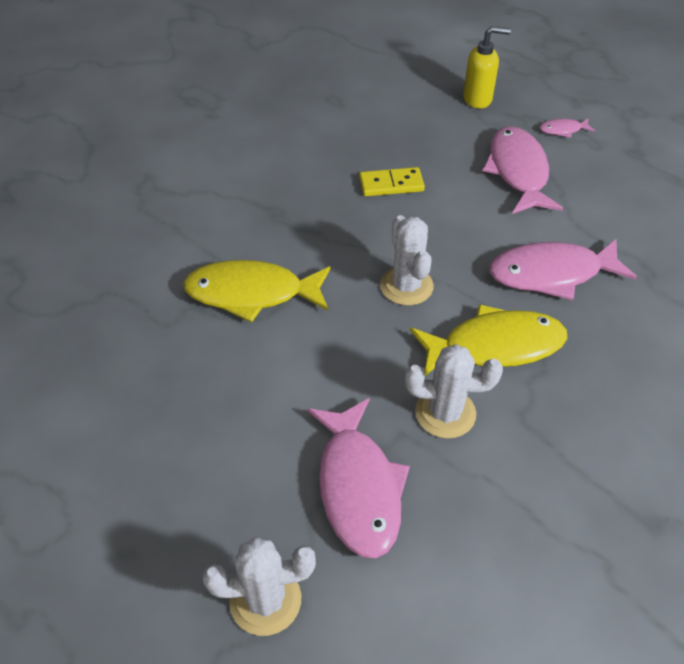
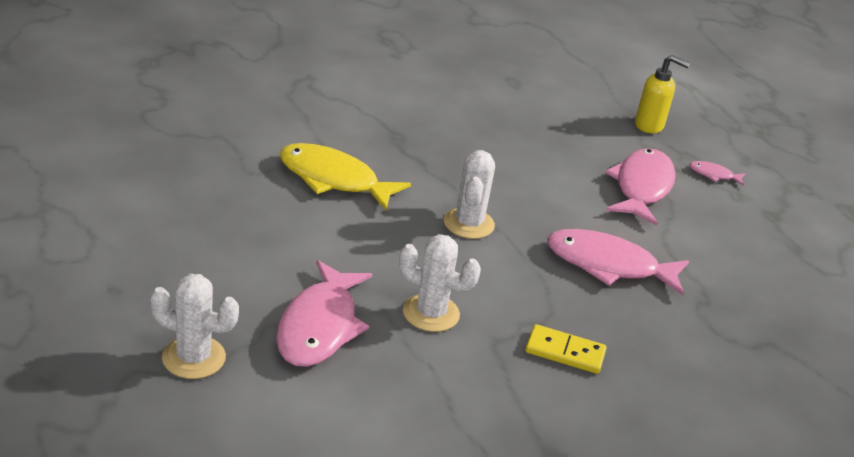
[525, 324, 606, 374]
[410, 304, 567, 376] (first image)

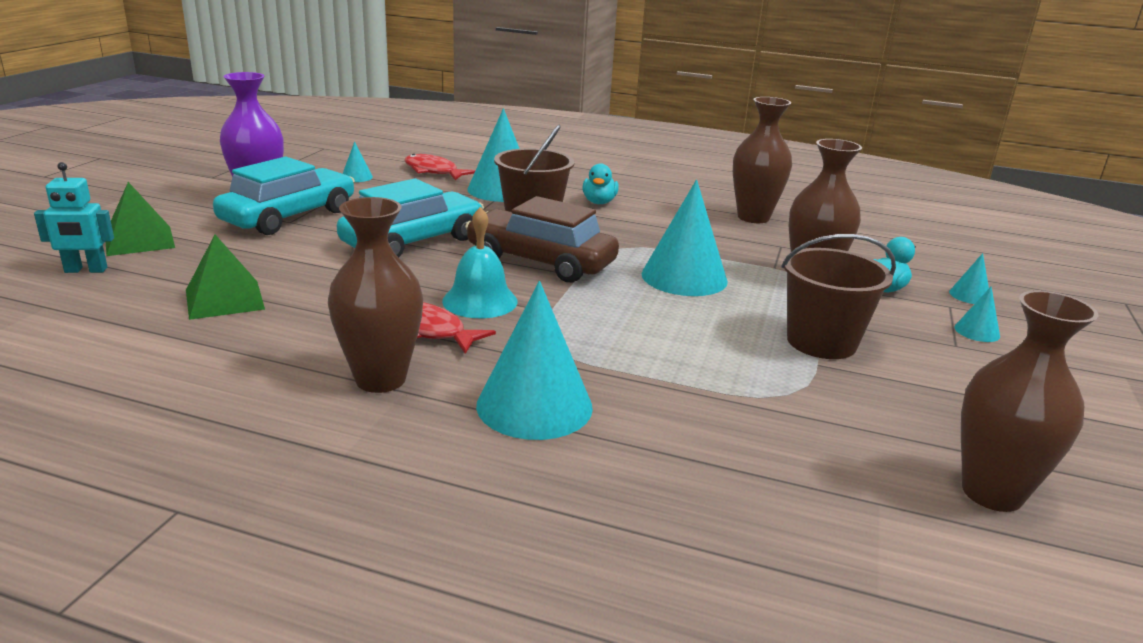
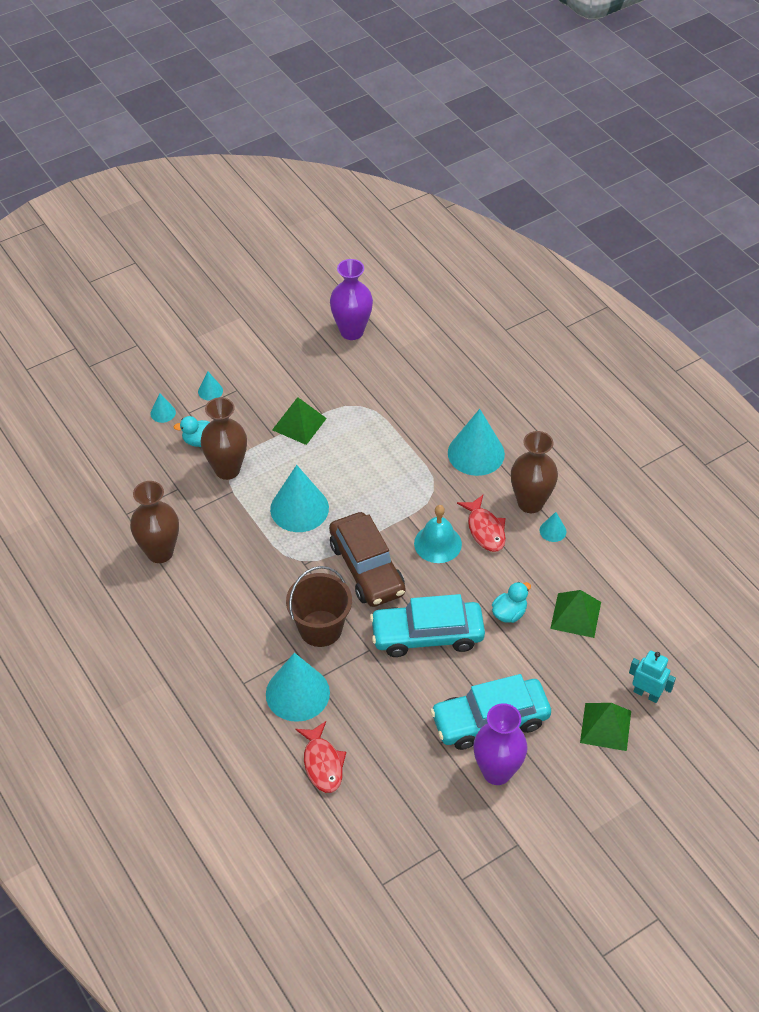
[540, 512, 566, 542]
[492, 582, 531, 623]
[272, 397, 327, 445]
[330, 259, 373, 340]

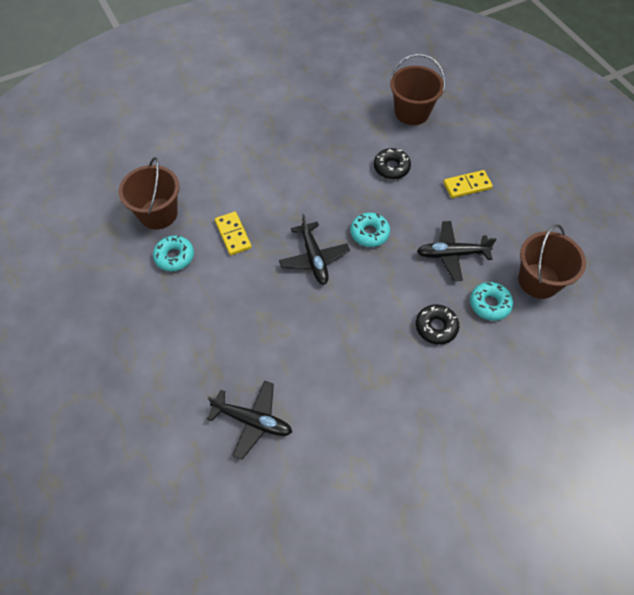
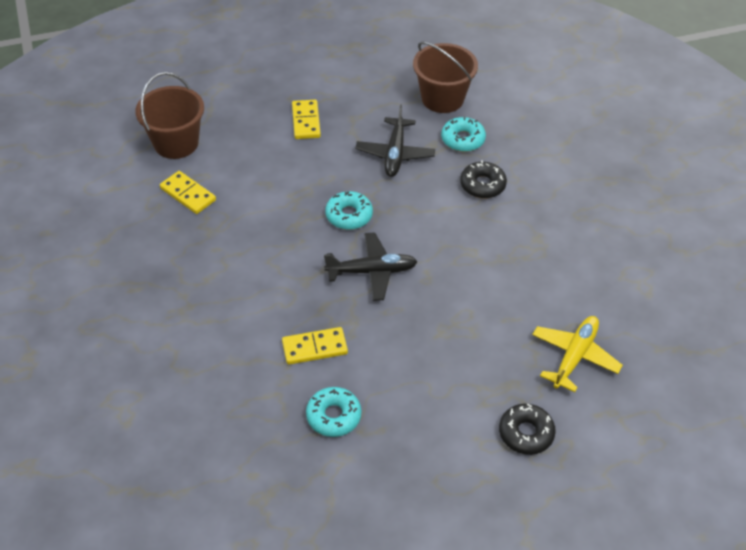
[118, 157, 180, 229] (first image)
[532, 316, 623, 392]
[499, 404, 556, 455]
[160, 171, 216, 214]

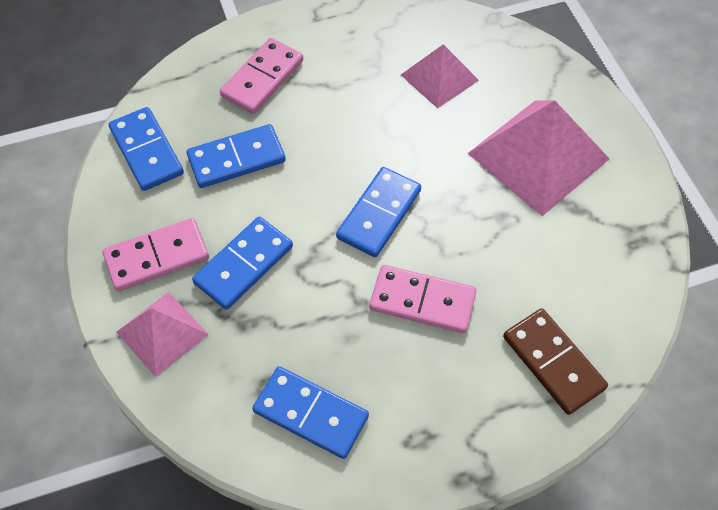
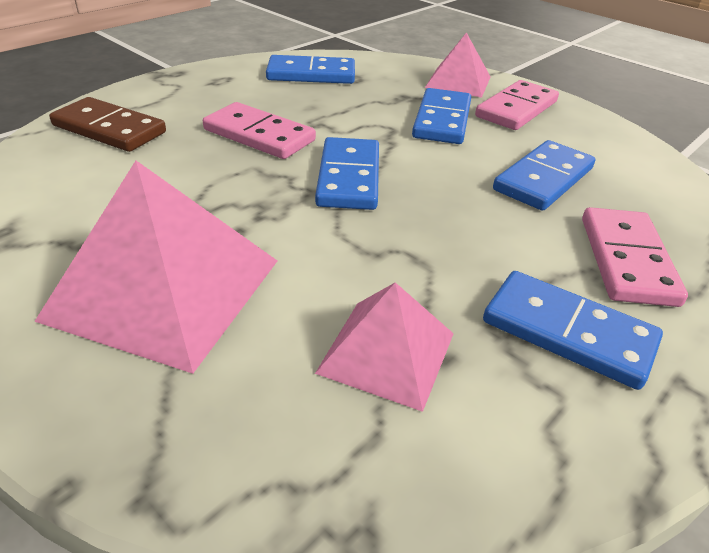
[483, 271, 663, 390]
[203, 102, 316, 159]

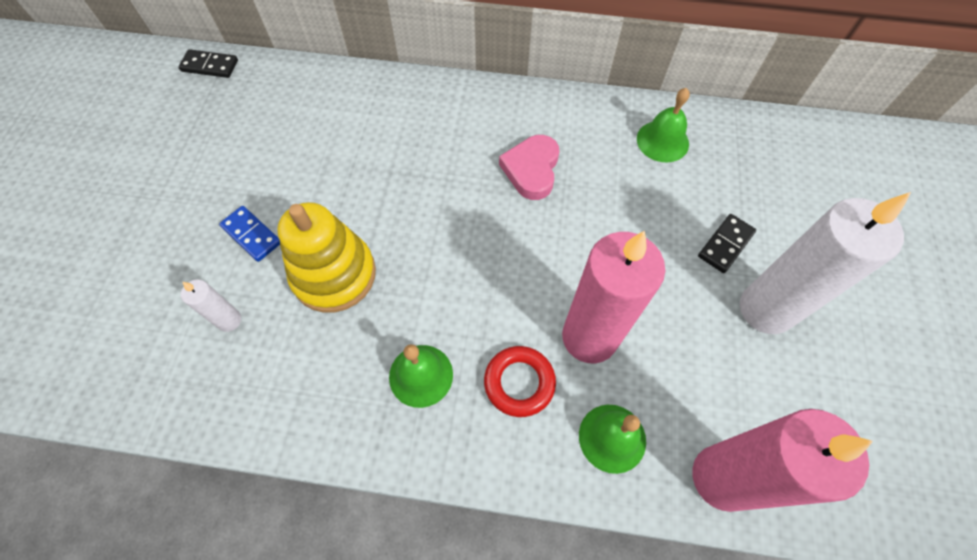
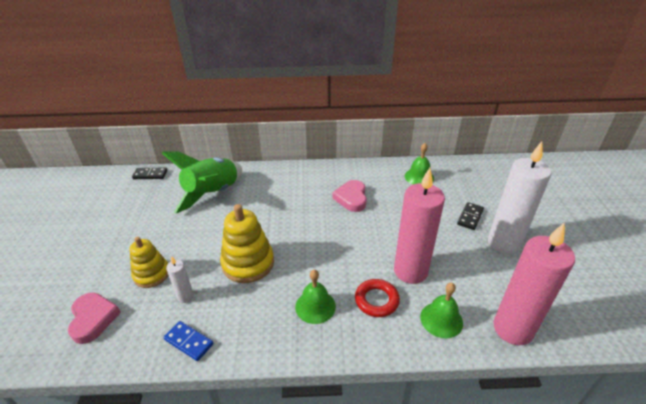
[164, 321, 213, 361]
[68, 292, 121, 344]
[130, 237, 168, 288]
[162, 152, 242, 214]

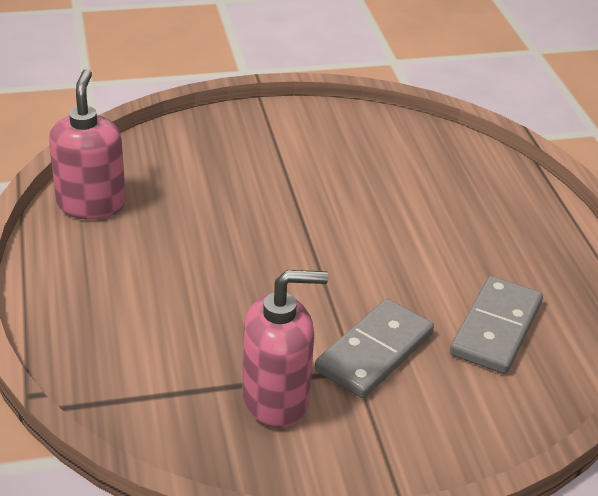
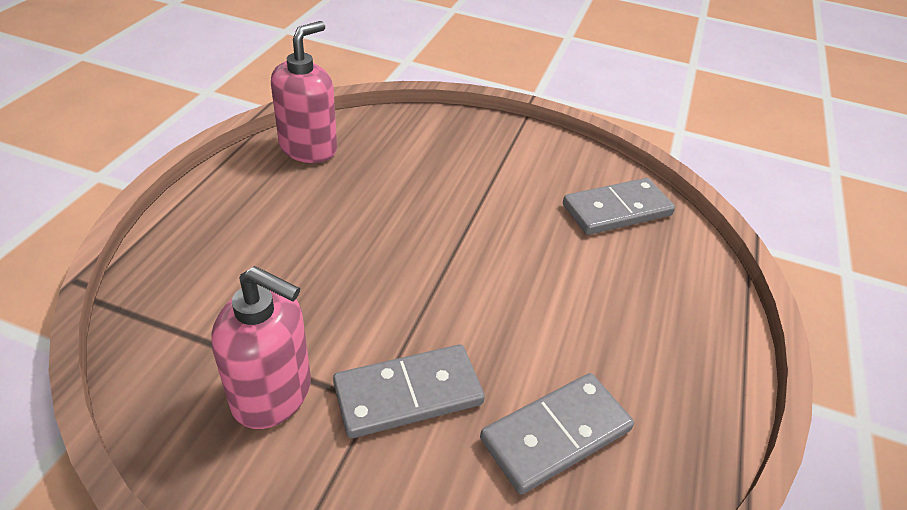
[563, 178, 675, 235]

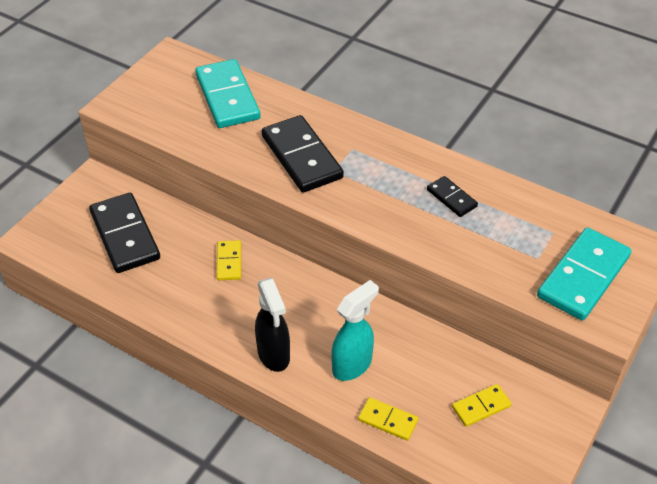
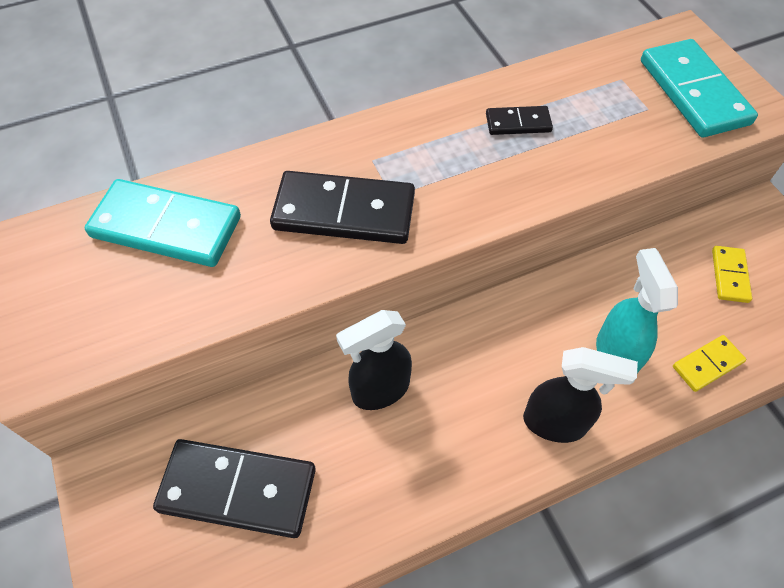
[336, 310, 412, 410]

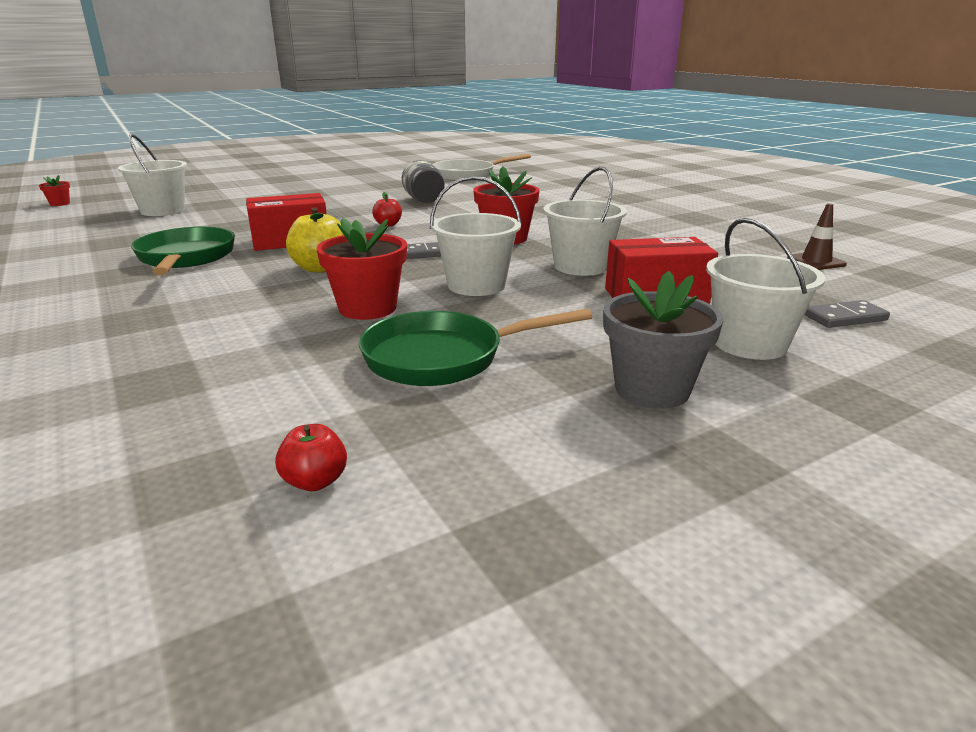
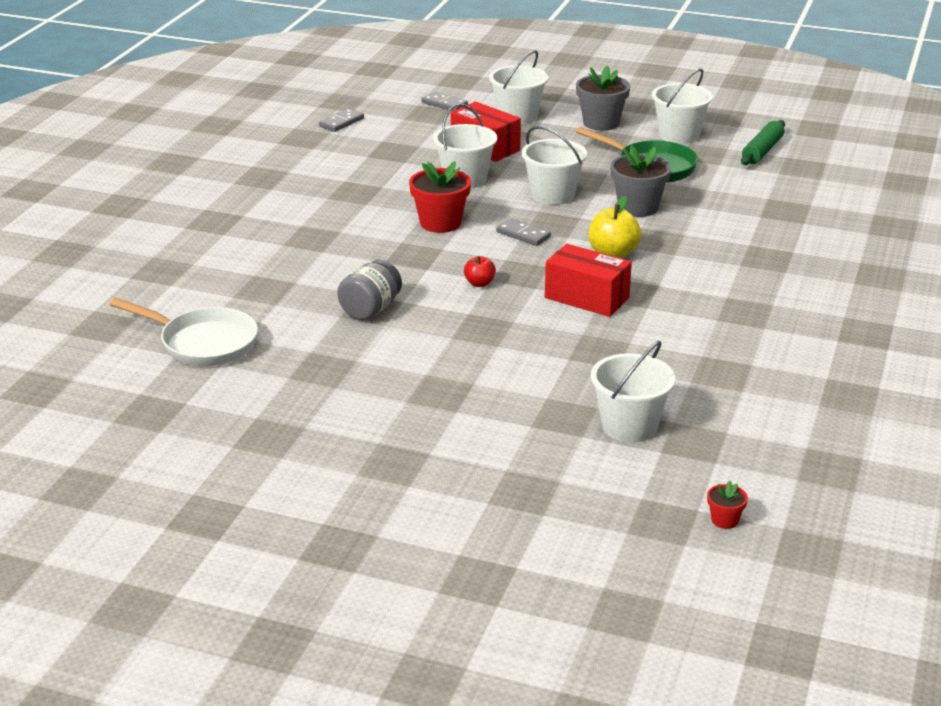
[131, 227, 235, 275] (first image)
[741, 120, 785, 165]
[610, 145, 671, 217]
[319, 109, 364, 132]
[652, 68, 713, 144]

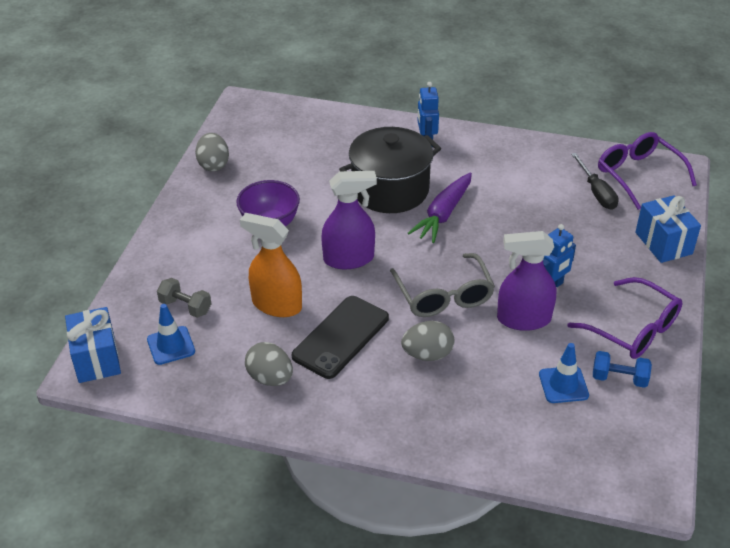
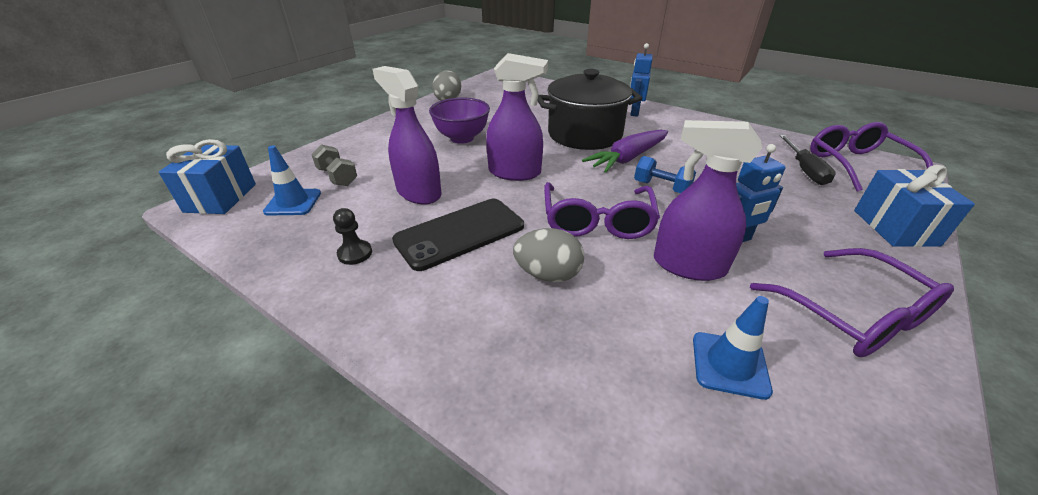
[373, 66, 442, 204]
[333, 208, 372, 265]
[544, 182, 660, 239]
[634, 156, 696, 193]

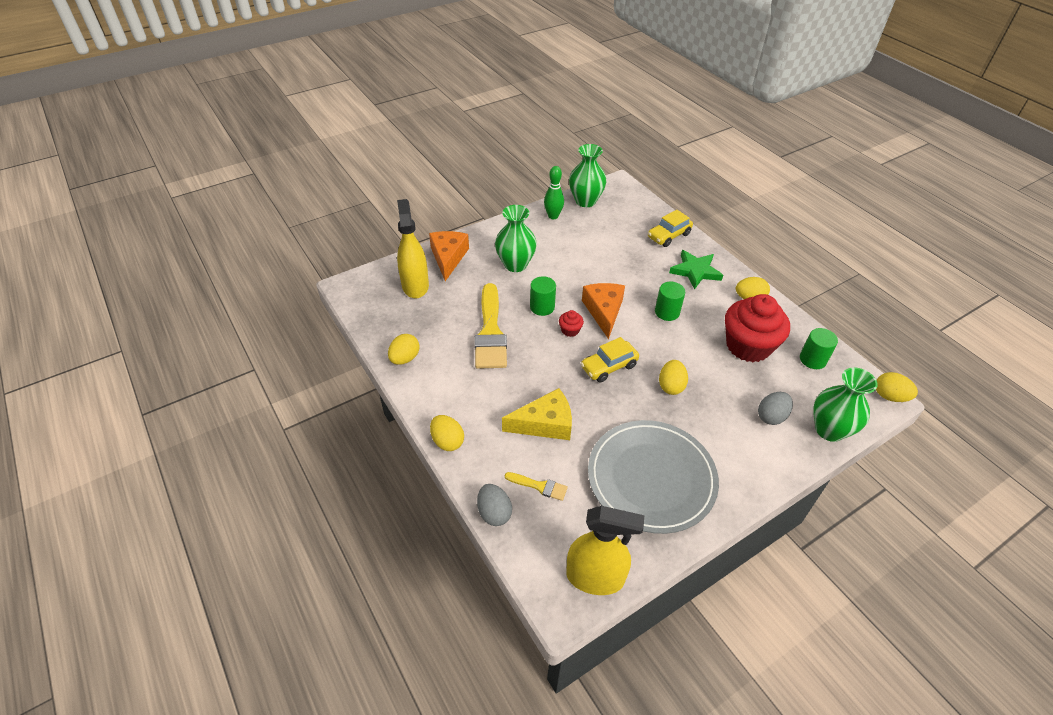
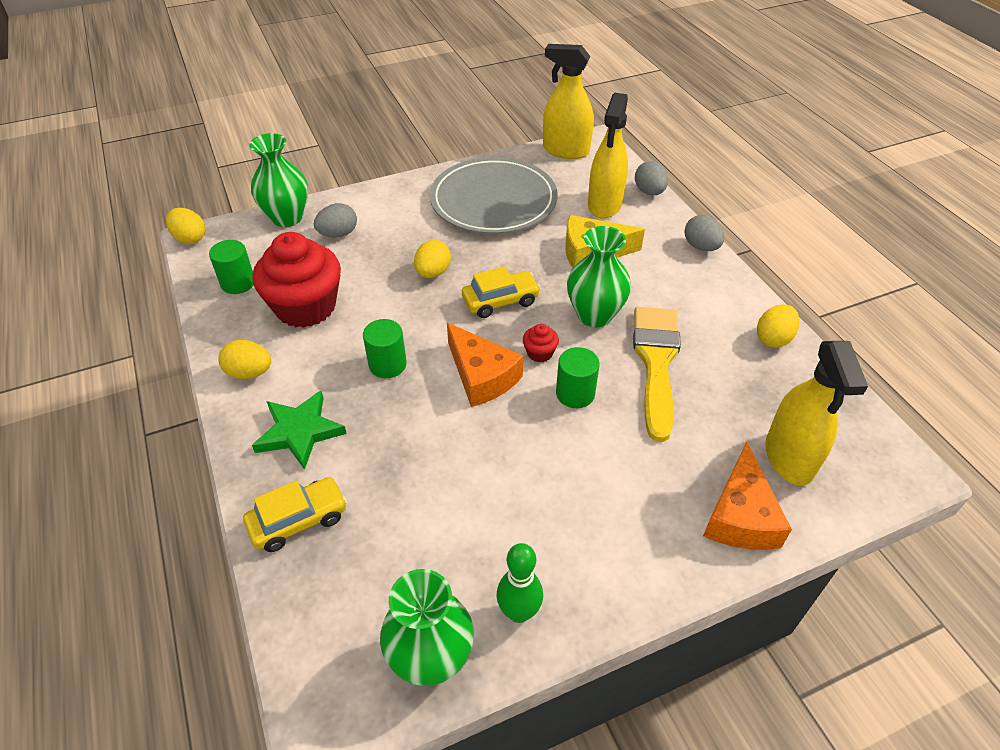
[685, 215, 724, 251]
[567, 226, 631, 327]
[588, 93, 628, 219]
[447, 323, 523, 407]

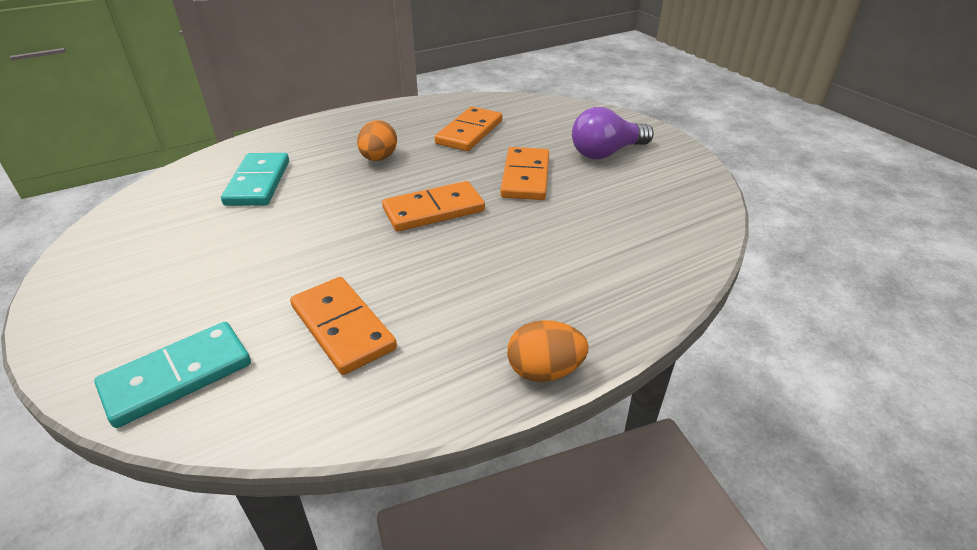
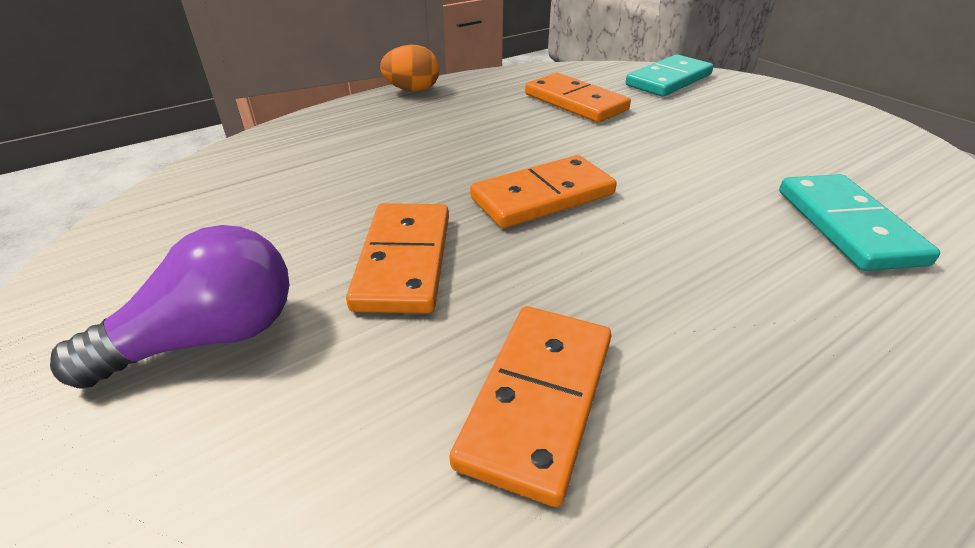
[357, 120, 397, 161] (first image)

